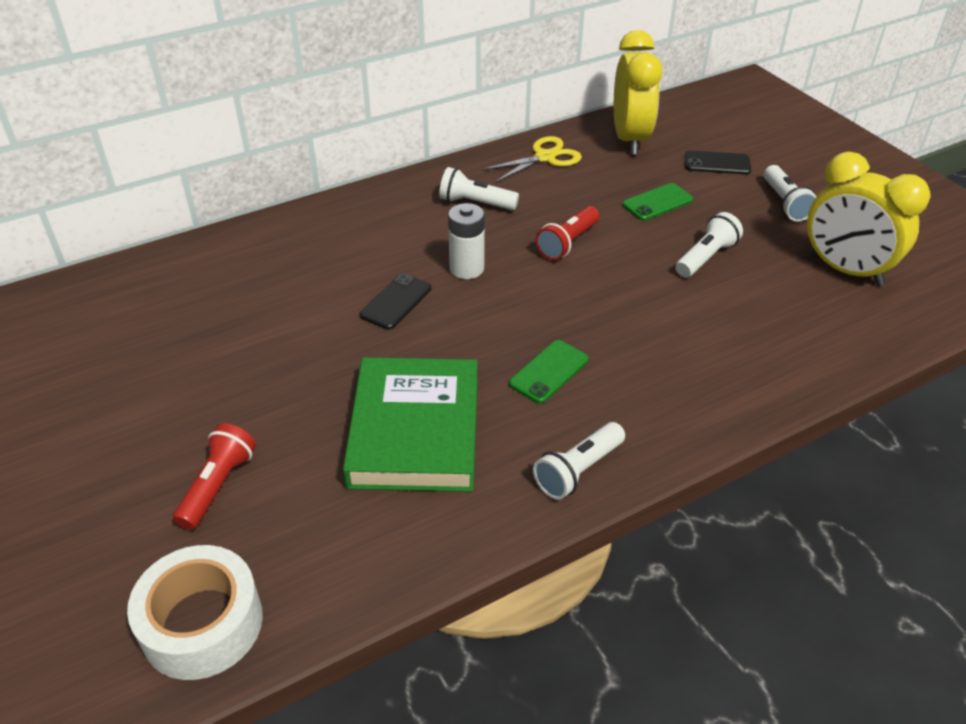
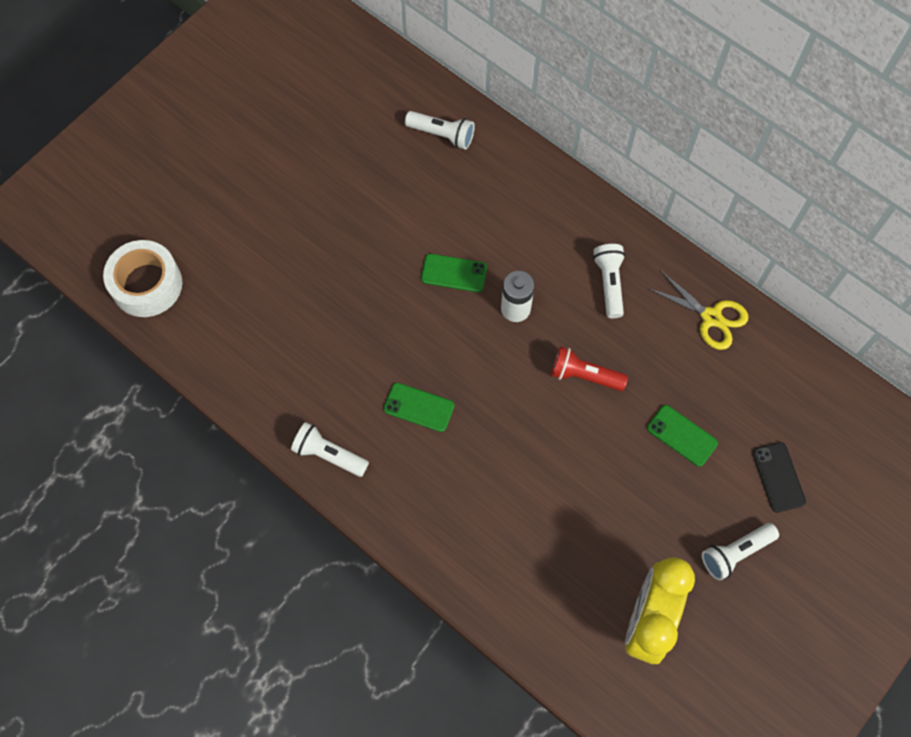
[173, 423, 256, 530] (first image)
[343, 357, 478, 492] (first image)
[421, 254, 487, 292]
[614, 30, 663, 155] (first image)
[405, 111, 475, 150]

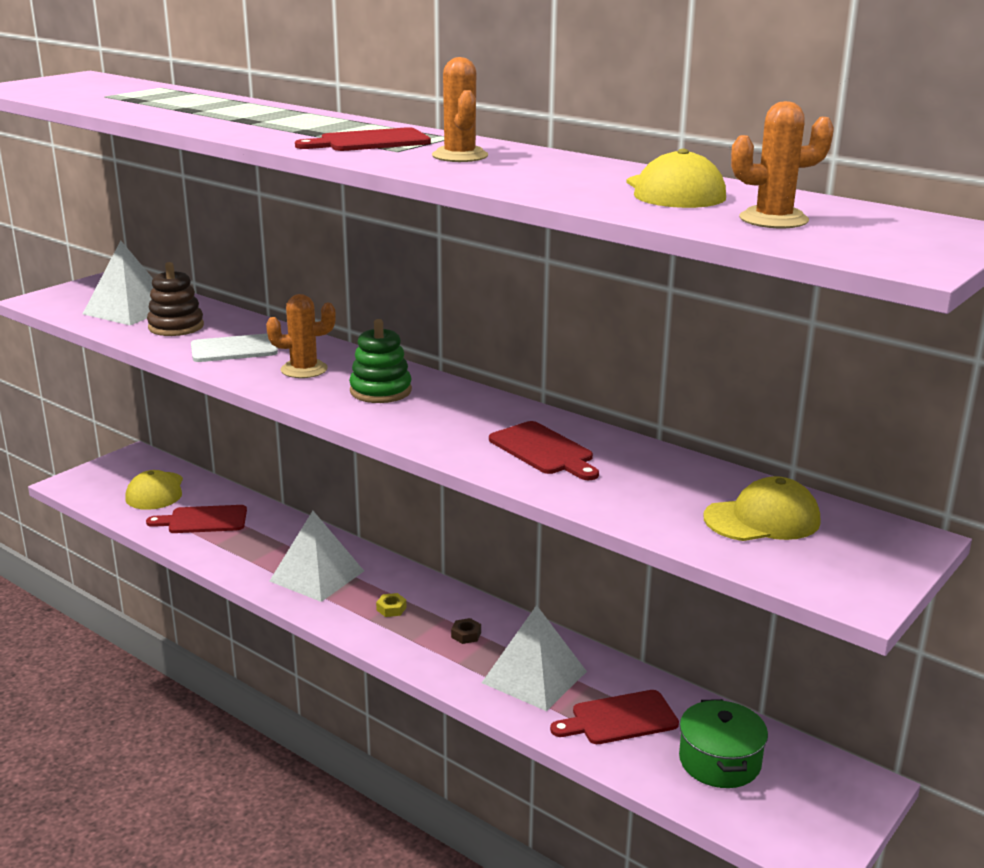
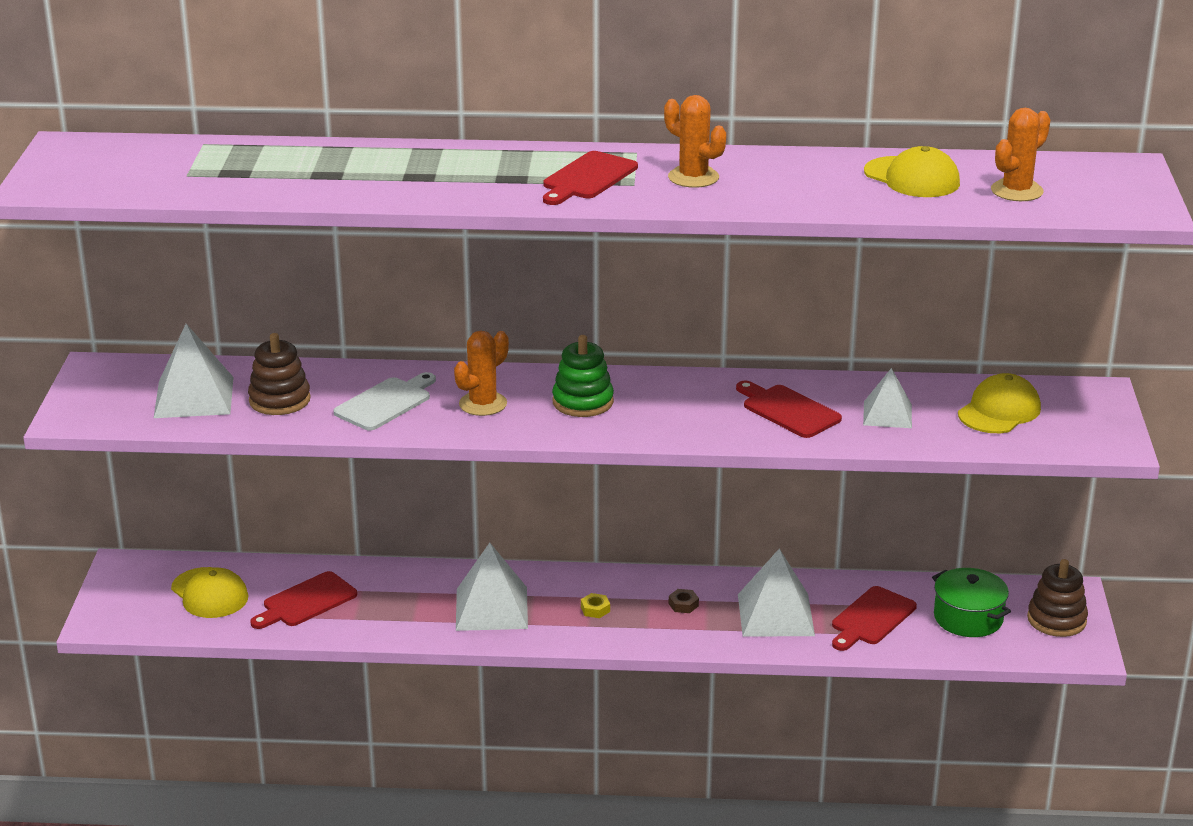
[736, 380, 842, 438]
[863, 368, 912, 428]
[1027, 559, 1088, 637]

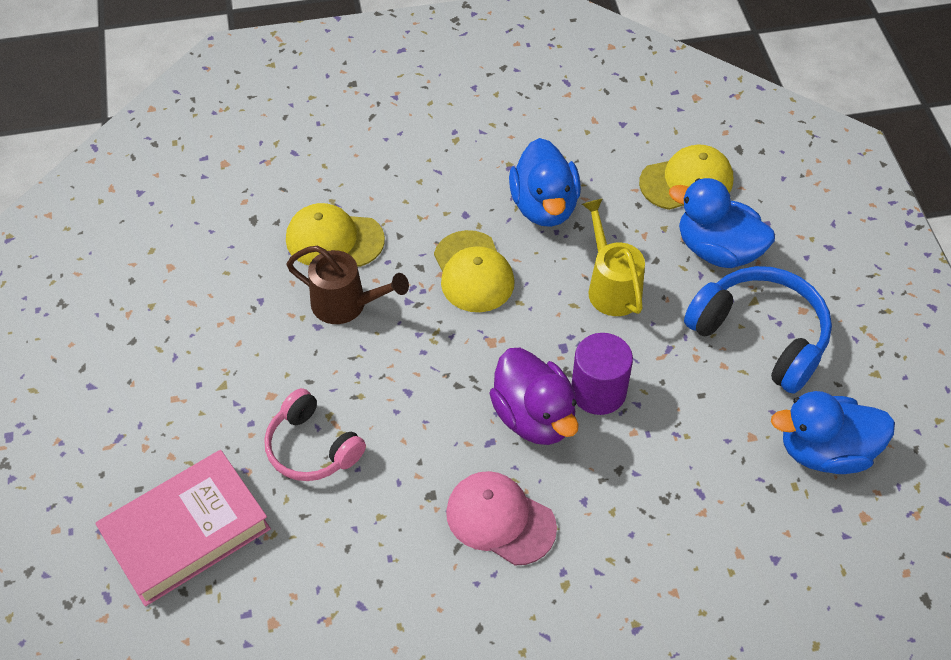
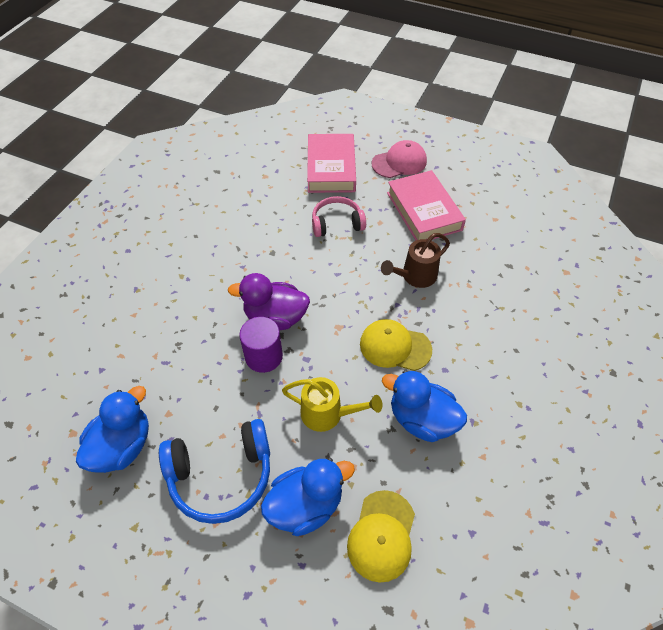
[286, 203, 385, 267] (first image)
[372, 140, 427, 178]
[387, 170, 466, 240]

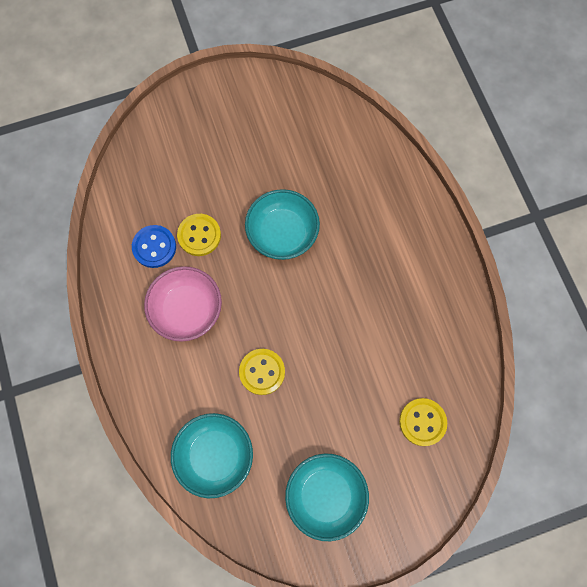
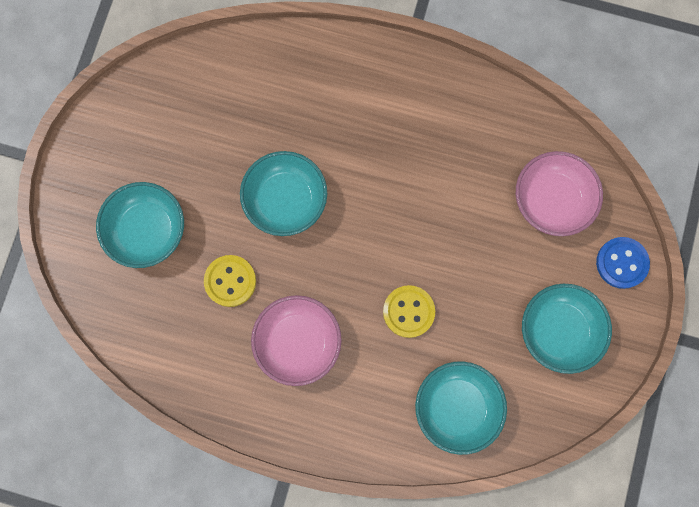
[596, 237, 650, 289]
[516, 151, 603, 236]
[96, 182, 184, 268]

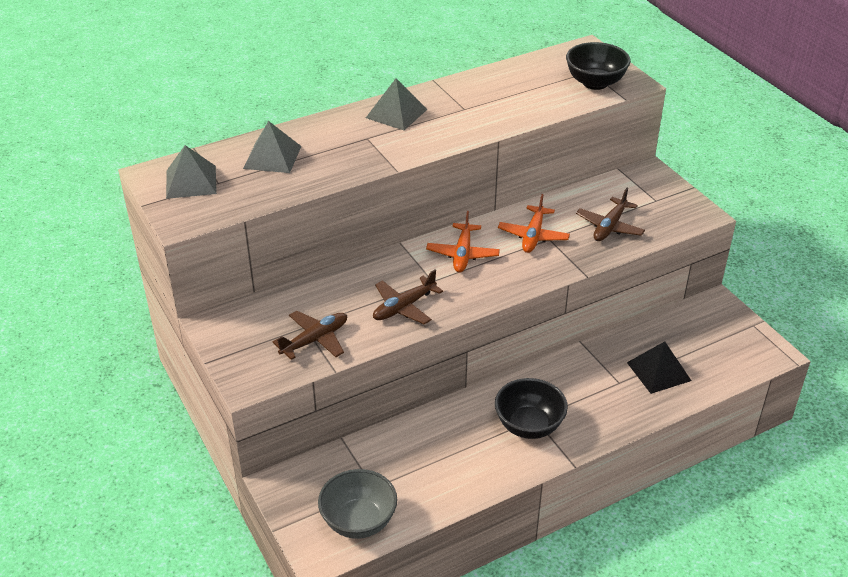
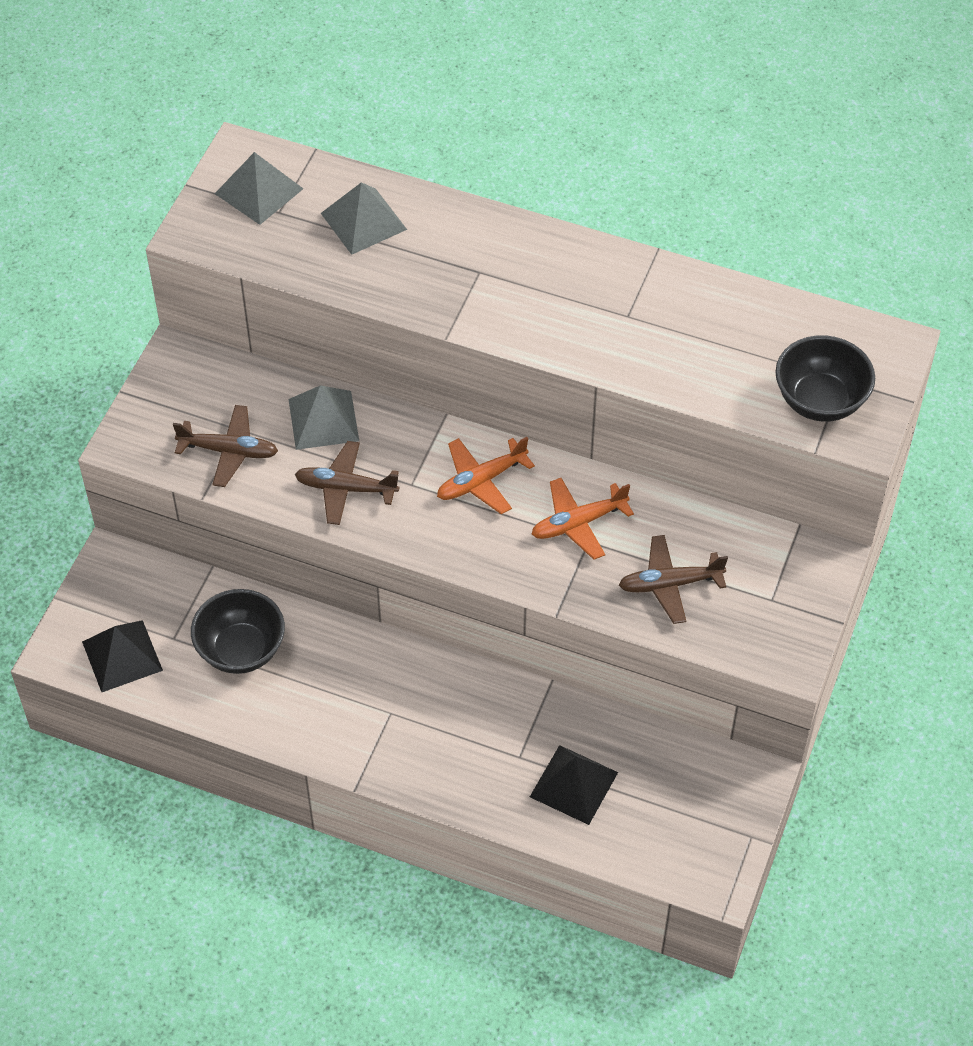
[82, 620, 163, 692]
[289, 385, 359, 450]
[191, 589, 285, 674]

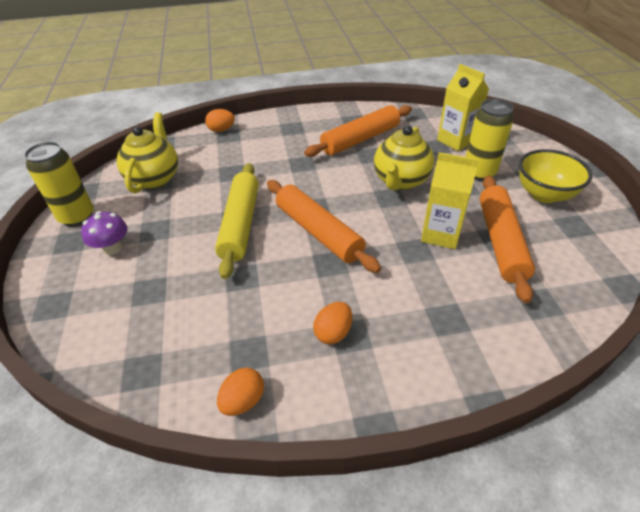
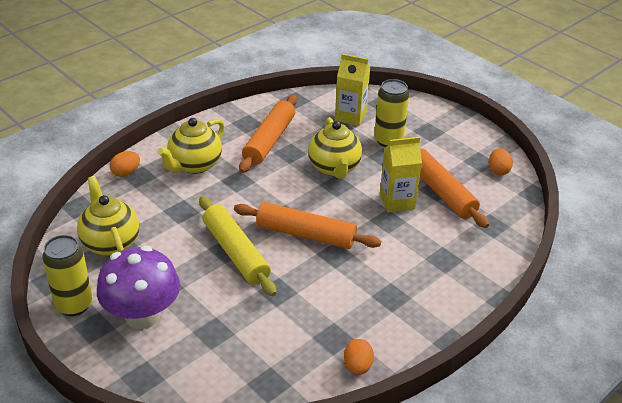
[97, 246, 180, 329]
[489, 148, 513, 175]
[519, 149, 592, 203] (first image)
[157, 118, 225, 174]

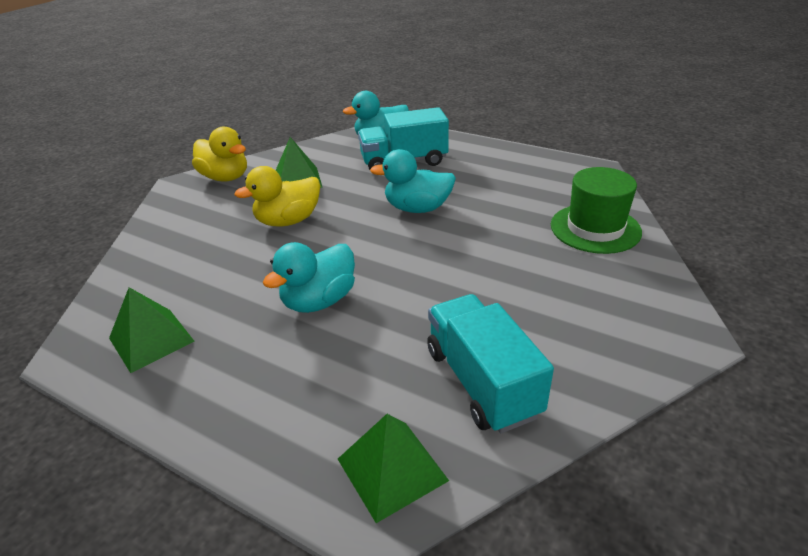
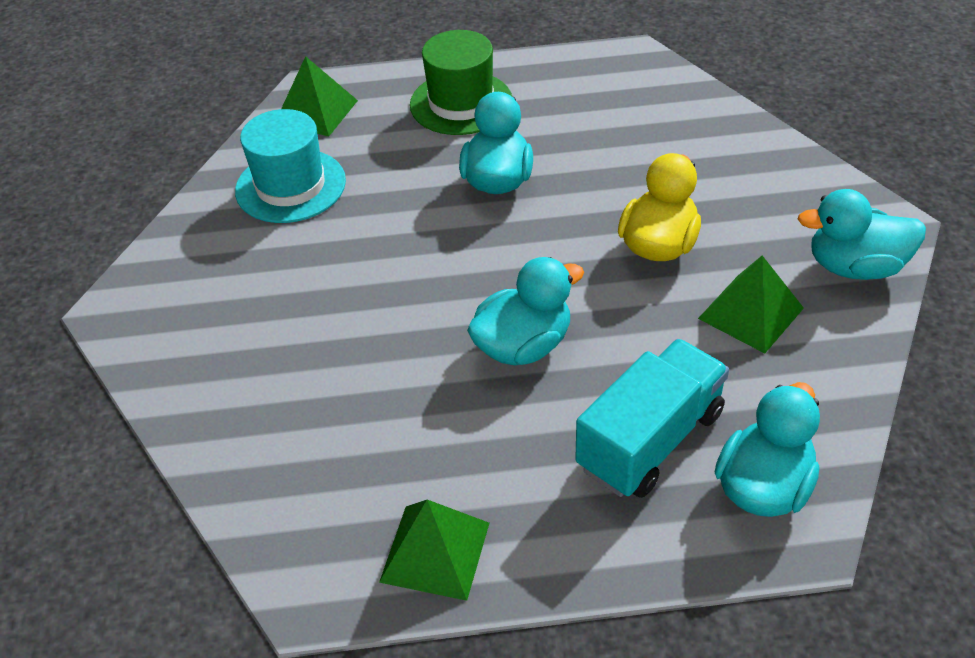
[379, 500, 489, 601]
[798, 189, 926, 280]
[235, 109, 346, 223]
[410, 30, 512, 135]

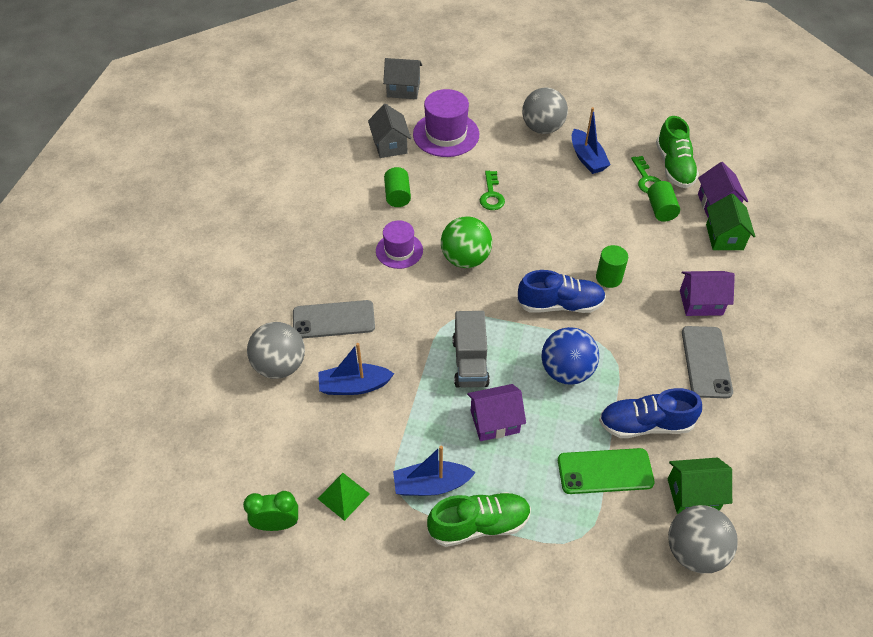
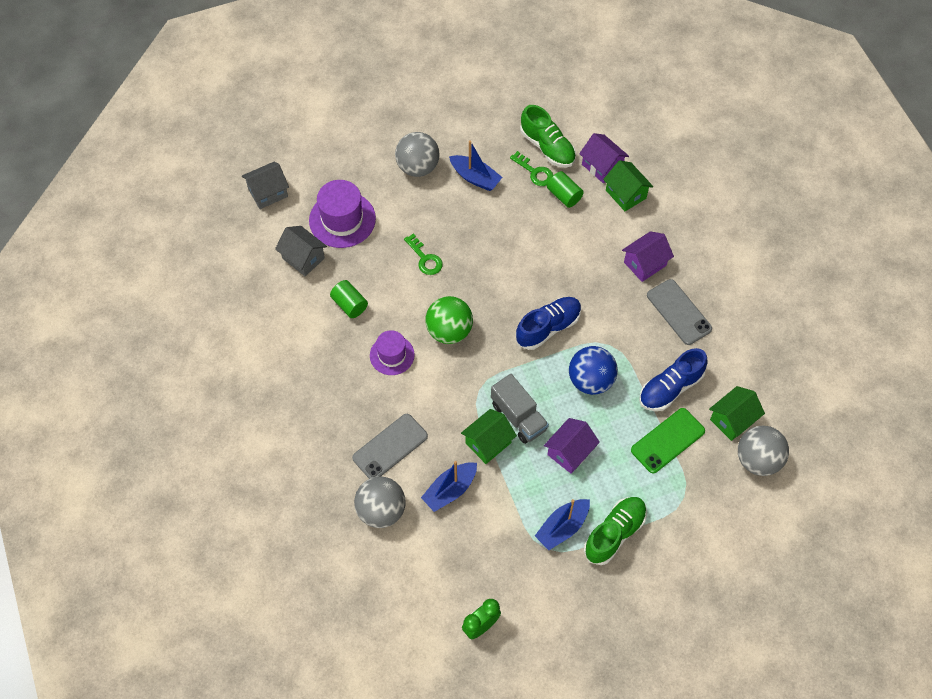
[318, 473, 370, 521] (first image)
[596, 245, 628, 288] (first image)
[461, 409, 517, 464]

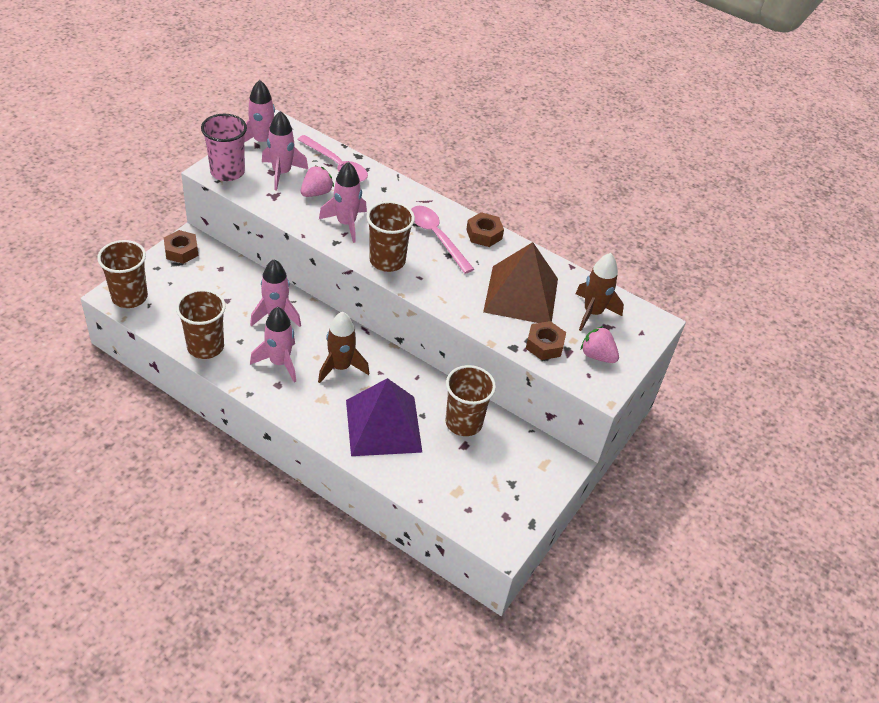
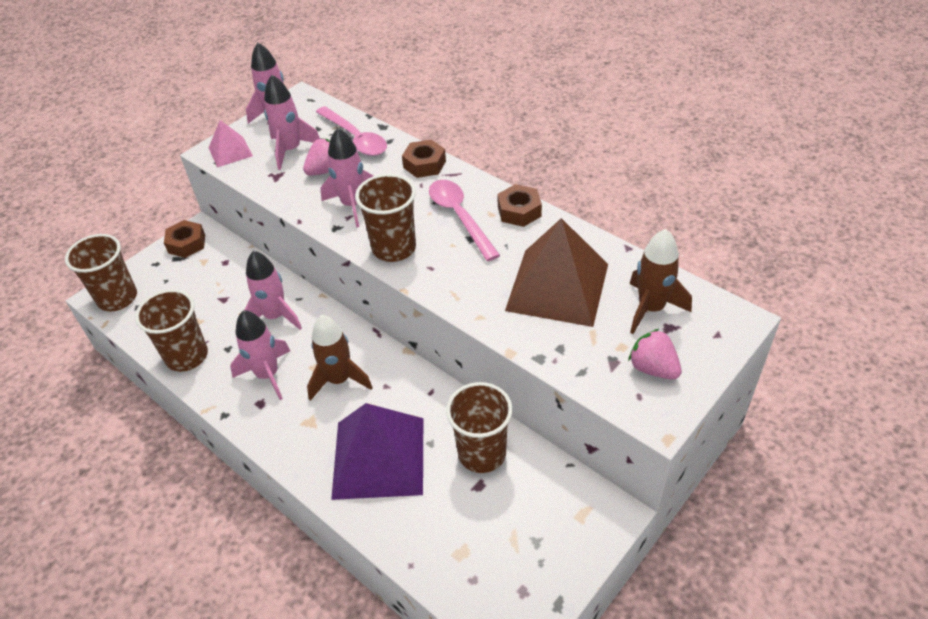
[209, 120, 253, 167]
[402, 140, 446, 178]

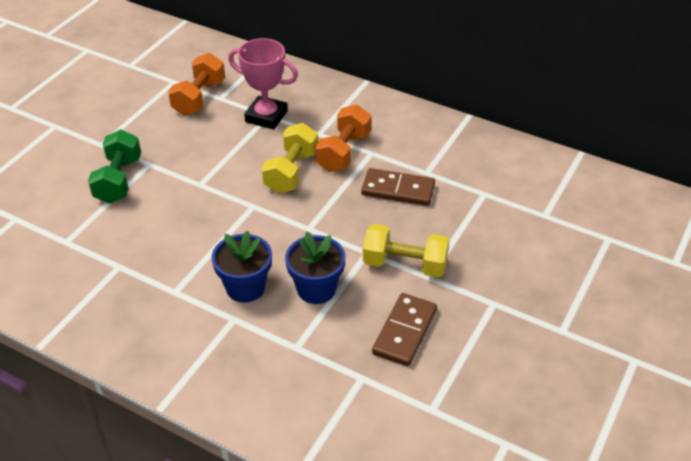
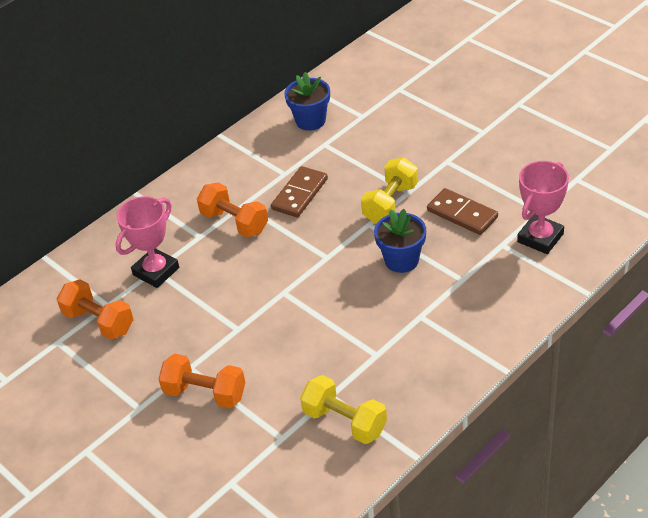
[158, 354, 245, 409]
[284, 72, 330, 131]
[300, 375, 387, 444]
[517, 161, 569, 254]

